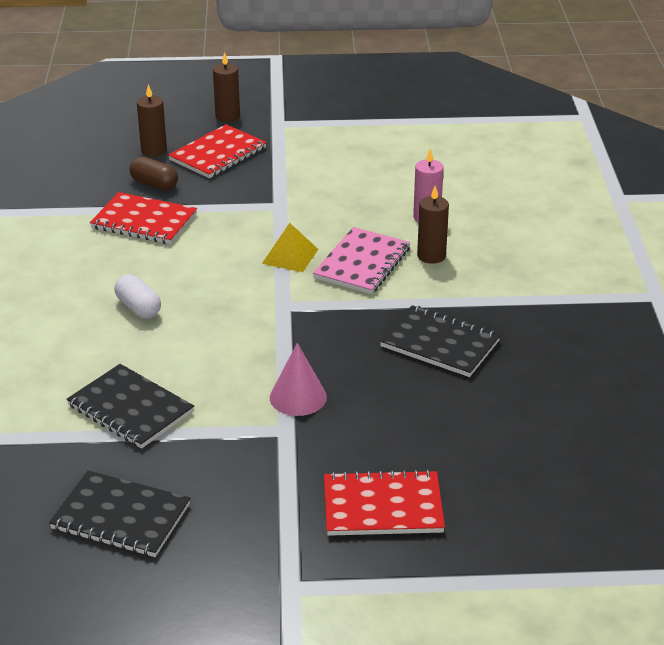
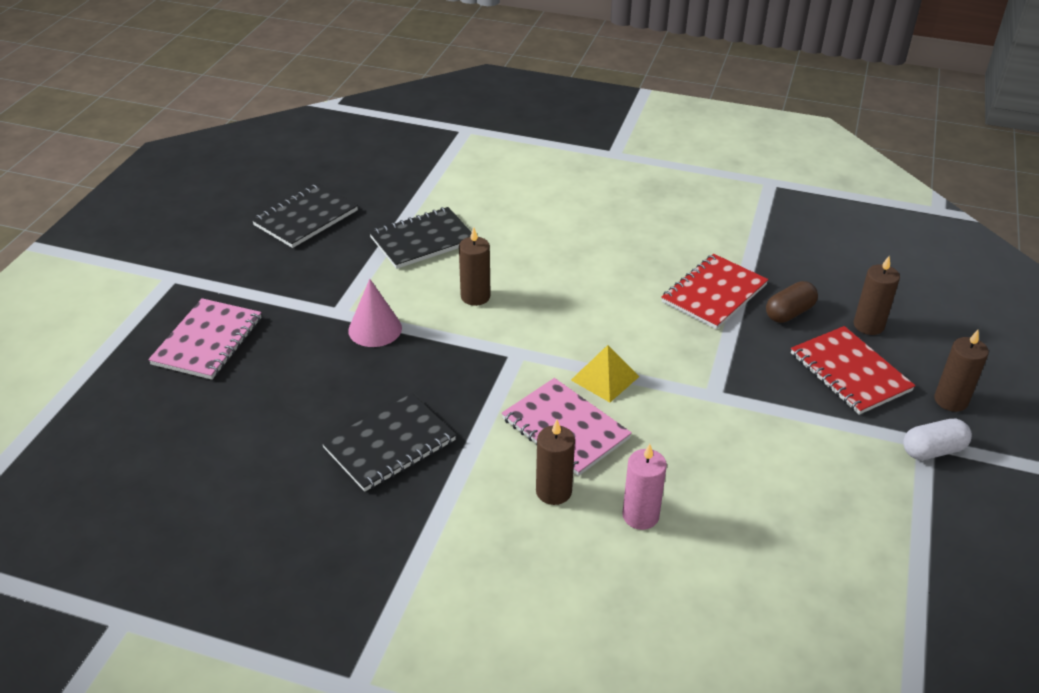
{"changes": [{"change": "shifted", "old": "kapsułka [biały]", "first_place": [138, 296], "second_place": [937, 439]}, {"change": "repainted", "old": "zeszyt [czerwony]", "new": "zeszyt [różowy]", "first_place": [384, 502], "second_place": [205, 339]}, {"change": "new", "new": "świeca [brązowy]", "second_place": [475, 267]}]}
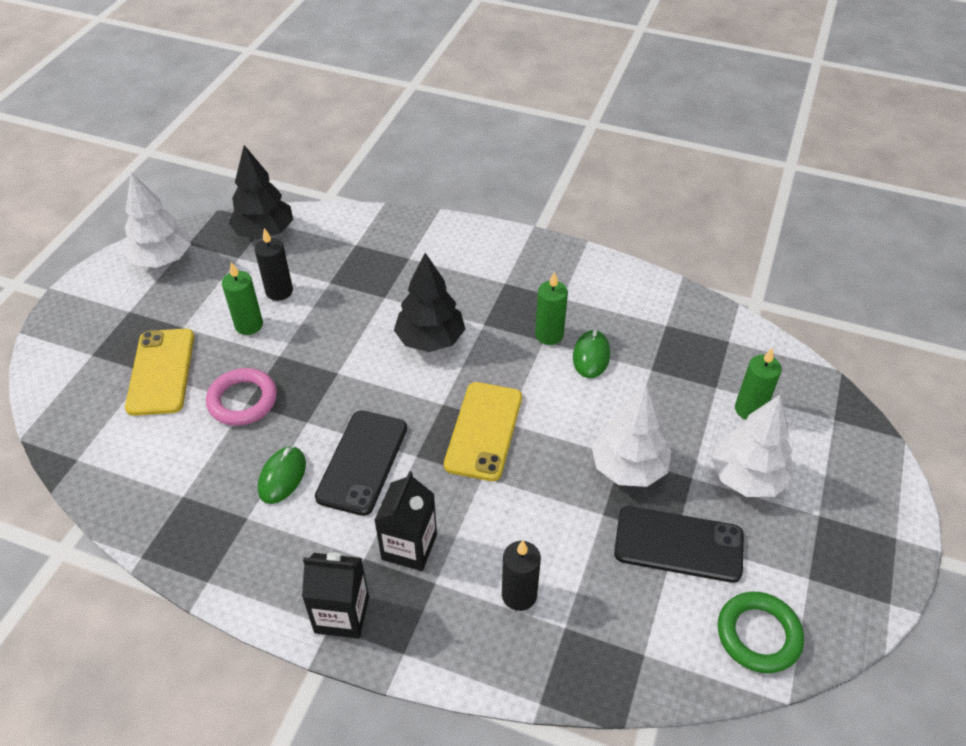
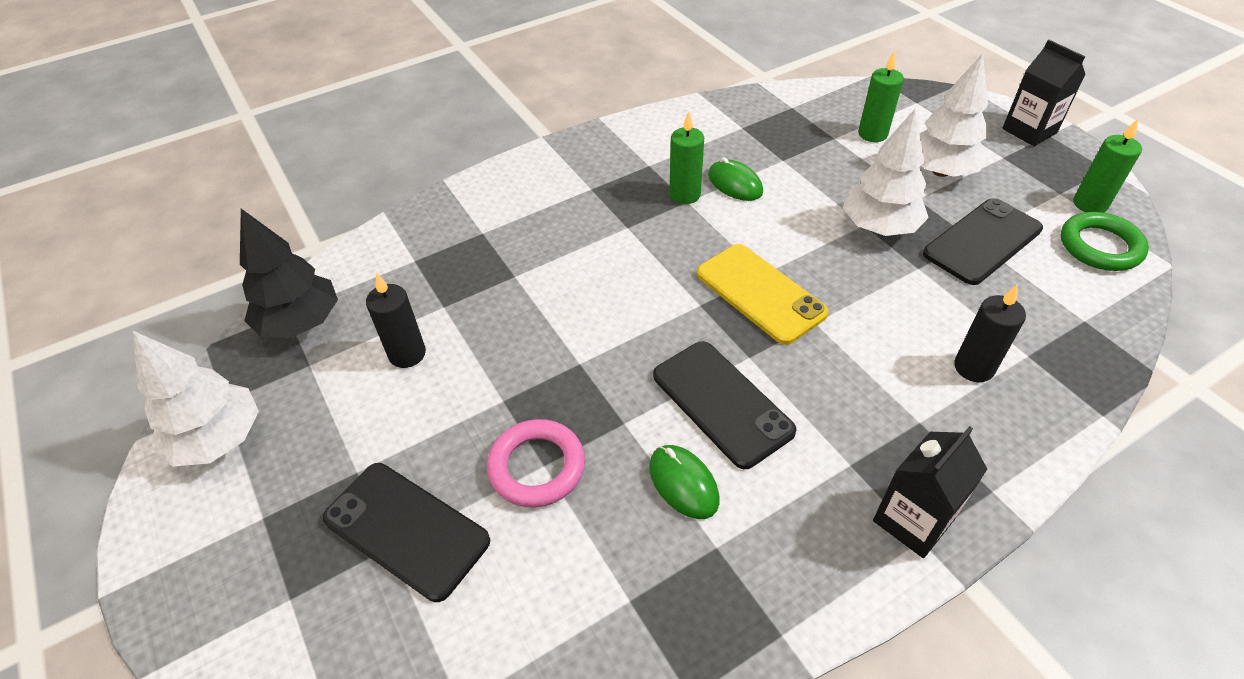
{"changes": [{"change": "repainted", "old": "telefon [żółty]", "new": "telefon [czarny]", "first_place": [159, 372], "second_place": [406, 532]}, {"change": "shifted", "old": "świeca [zielony]", "first_place": [242, 298], "second_place": [1107, 166]}, {"change": "shifted", "old": "karton mleka [czarny]", "first_place": [405, 521], "second_place": [1044, 93]}, {"change": "gone", "old": "drzewko [czarny]", "first_place": [429, 302]}]}
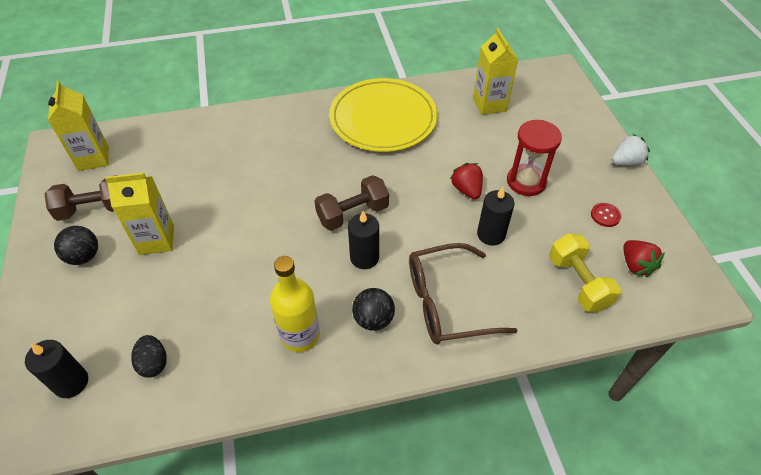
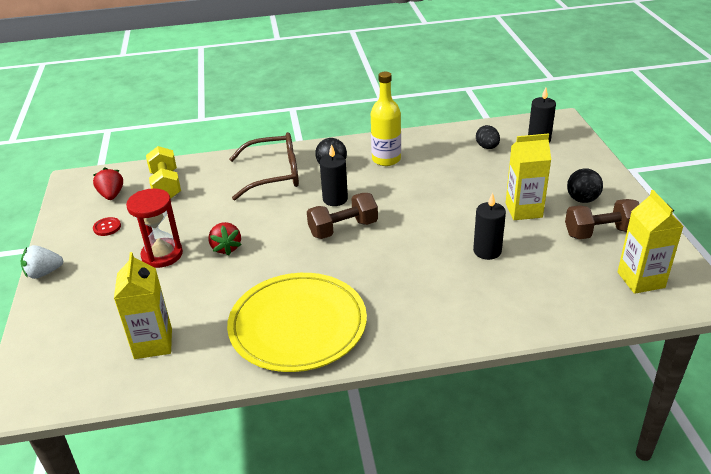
{"changes": [{"change": "shifted", "old": "świeca [czarny]", "first_place": [496, 216], "second_place": [489, 226]}]}
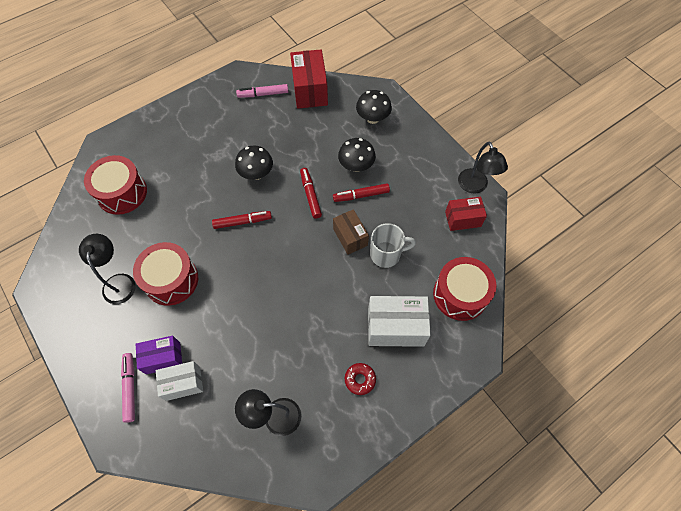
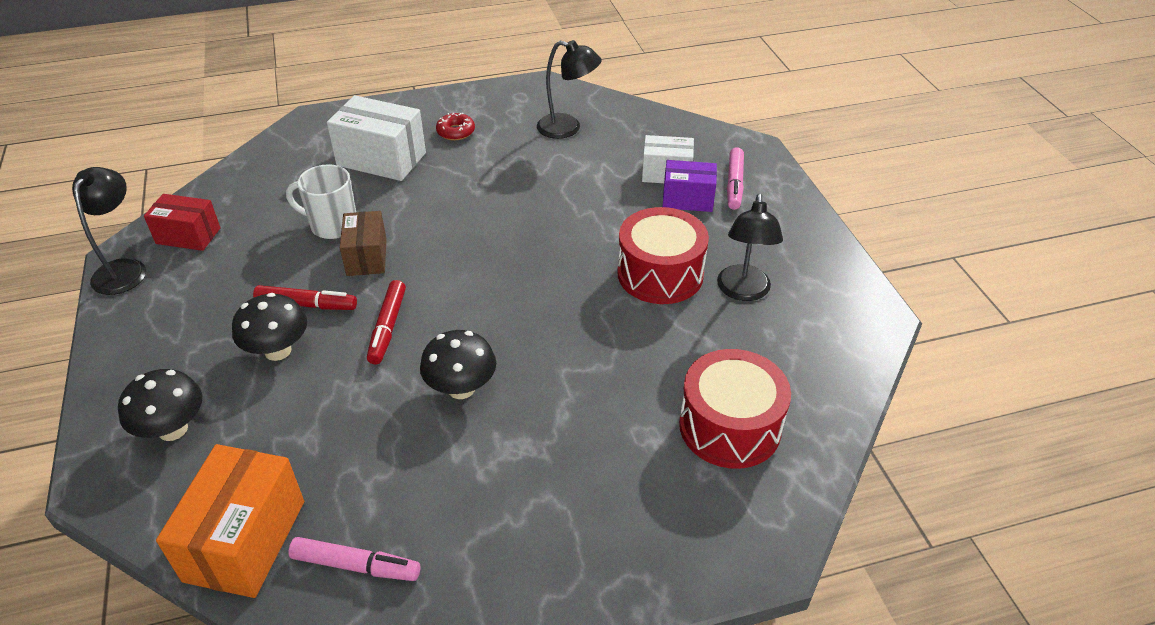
{"changes": [{"change": "gone", "old": "flamaster [czerwony]", "first_place": [242, 220]}, {"change": "repainted", "old": "pudełko [czerwony]", "new": "pudełko [pomarańczowy]", "first_place": [309, 79], "second_place": [230, 521]}, {"change": "gone", "old": "bęben [czerwony]", "first_place": [464, 289]}]}
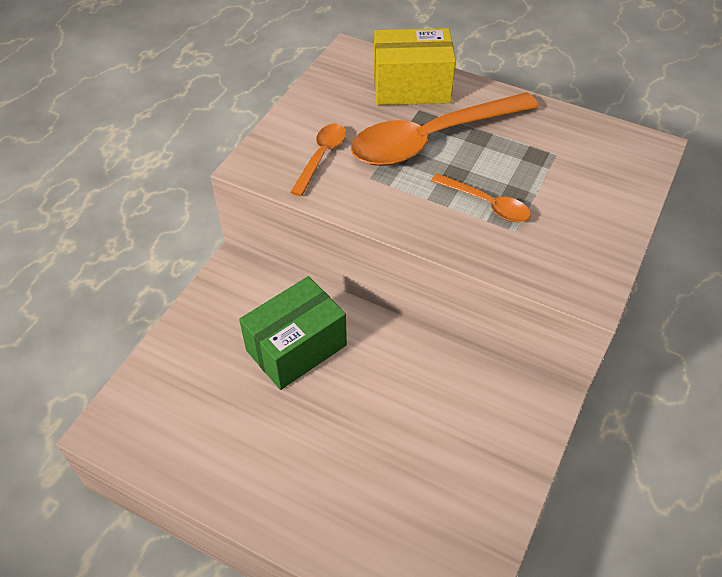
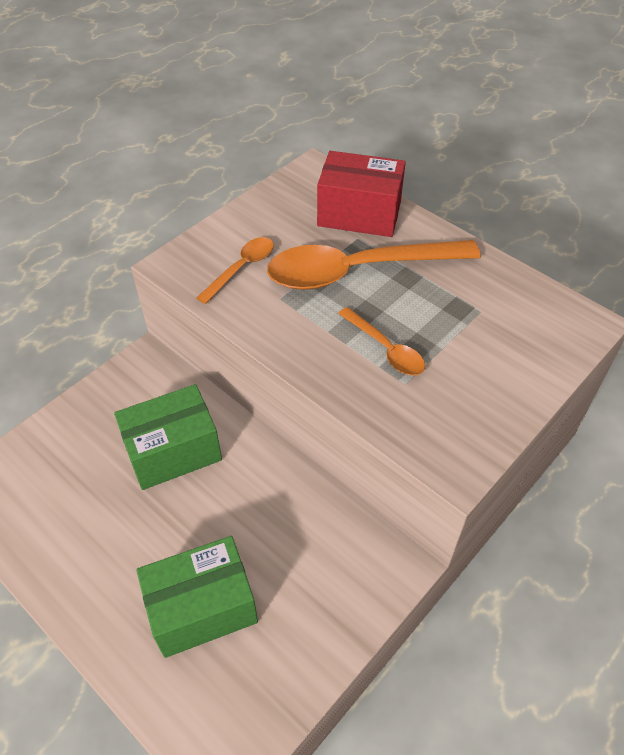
{"changes": [{"change": "repainted", "old": "pudełko [żółty]", "new": "pudełko [czerwony]", "first_place": [415, 66], "second_place": [361, 194]}, {"change": "new", "new": "pudełko [zielony]", "second_place": [197, 597]}]}
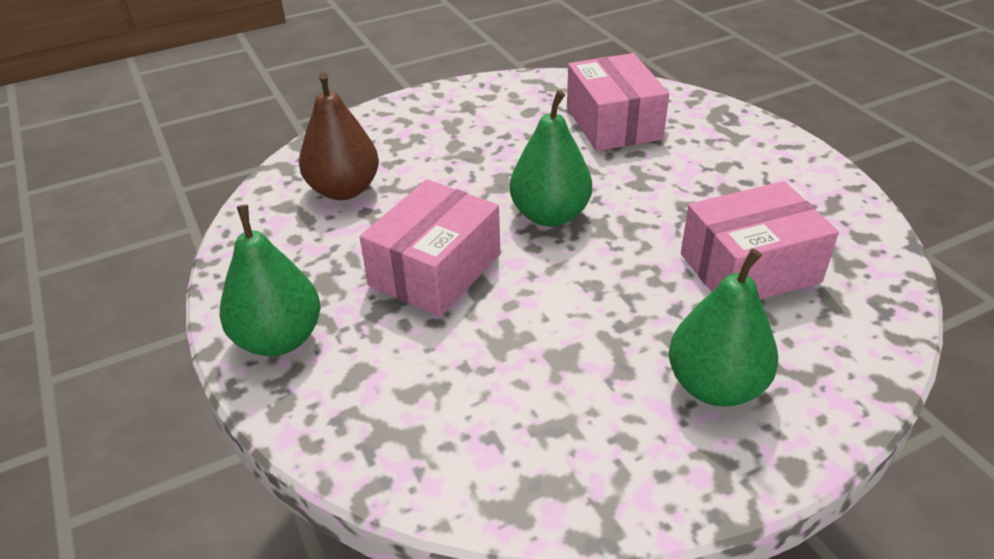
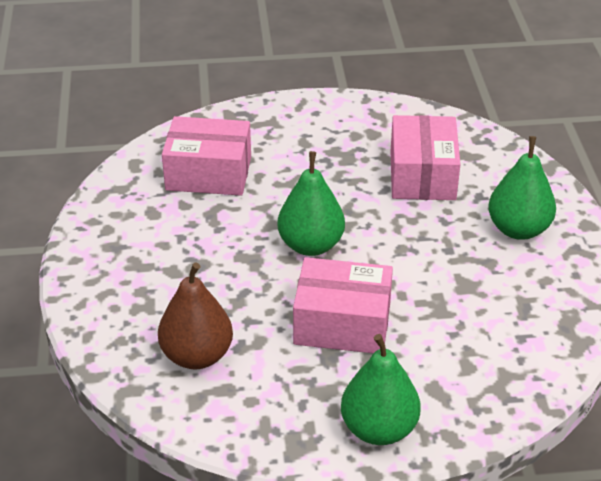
{"changes": [{"change": "rotated", "old": "pudełko [różowy]", "first_place": [430, 248], "second_place": [343, 305], "degrees": -45}]}
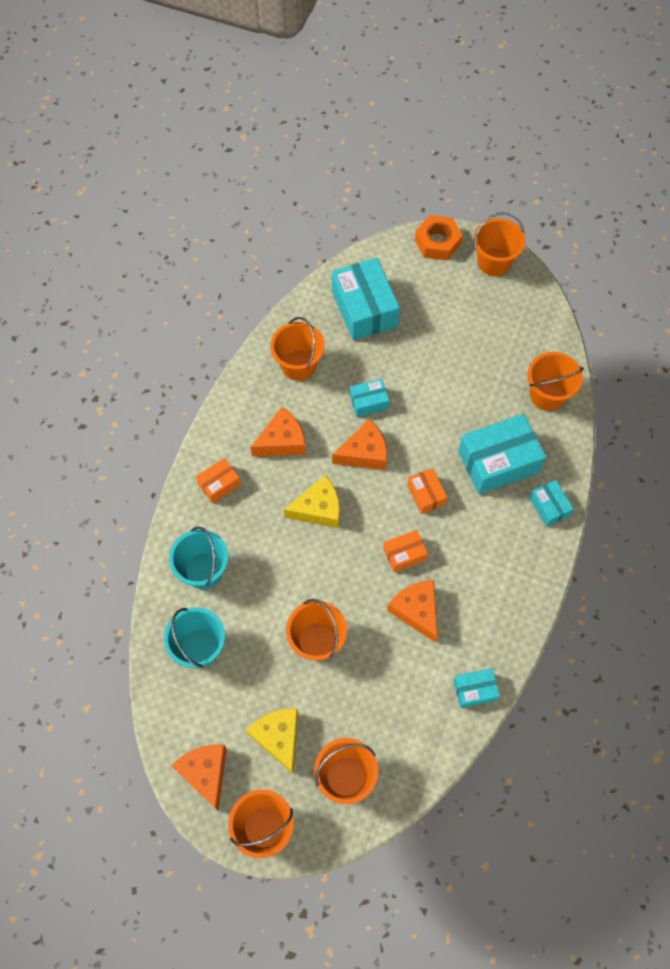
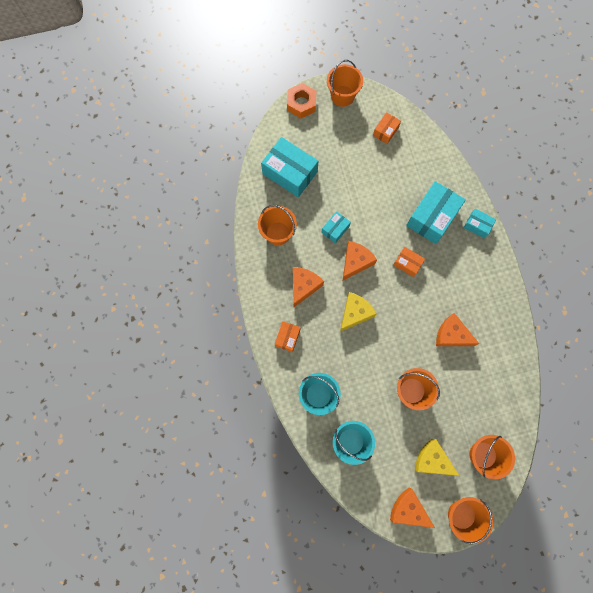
{"changes": [{"change": "shifted", "old": "pudełko [pomarańczowy]", "first_place": [405, 551], "second_place": [387, 128]}, {"change": "gone", "old": "pudełko [turkusowy]", "first_place": [477, 688]}, {"change": "gone", "old": "wiadro [pomarańczowy]", "first_place": [556, 381]}]}
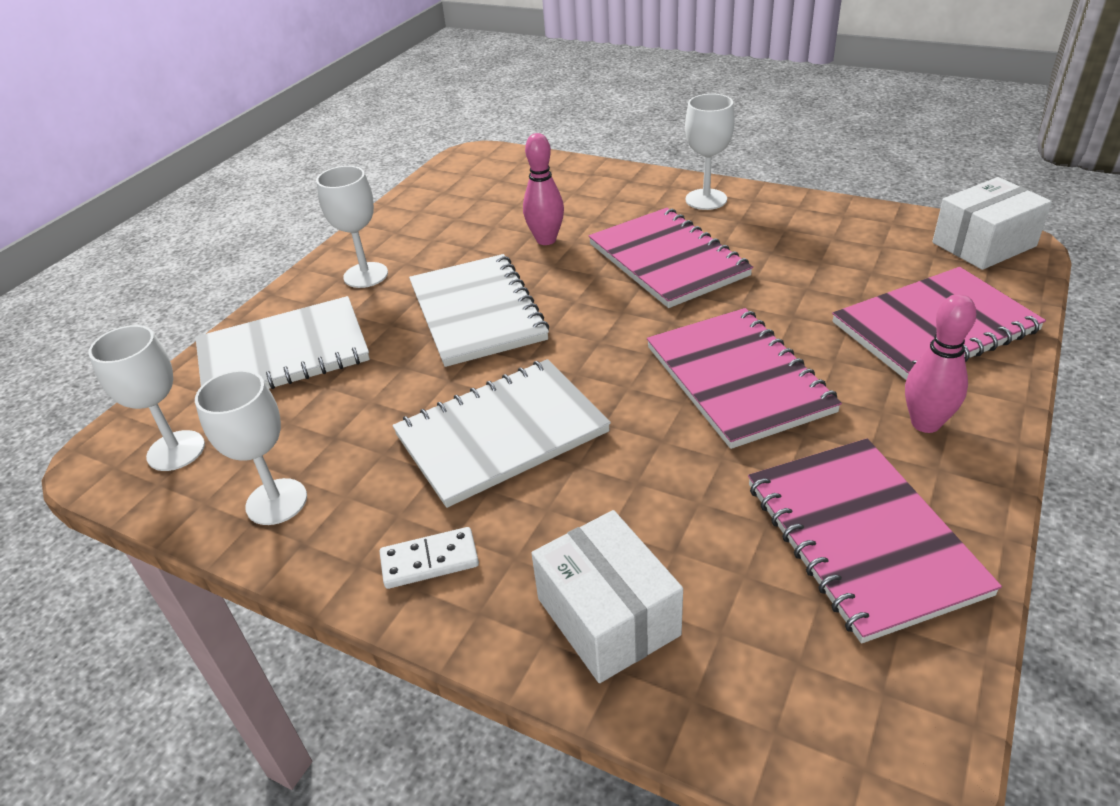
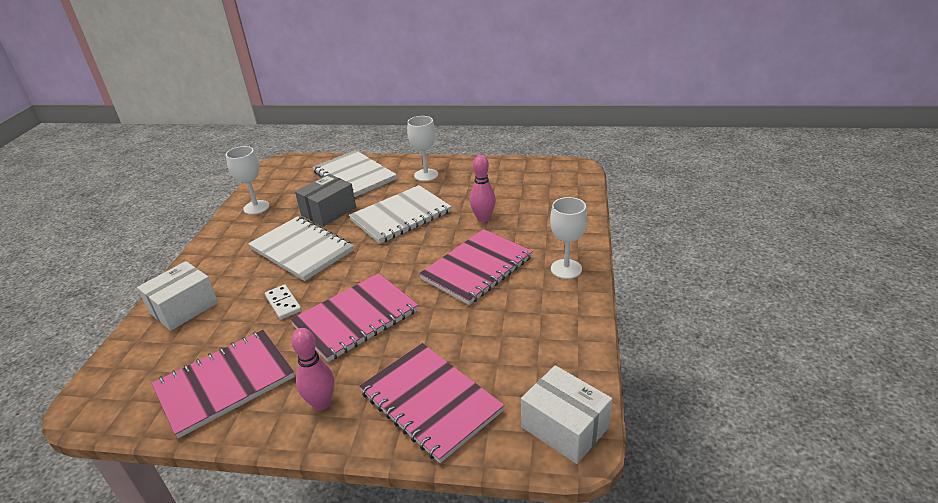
{"changes": [{"change": "gone", "old": "kielich [biały]", "first_place": [147, 398]}, {"change": "shifted", "old": "kostka domina [biały]", "first_place": [429, 558], "second_place": [283, 302]}, {"change": "new", "new": "pudełko [szary]", "second_place": [325, 200]}]}
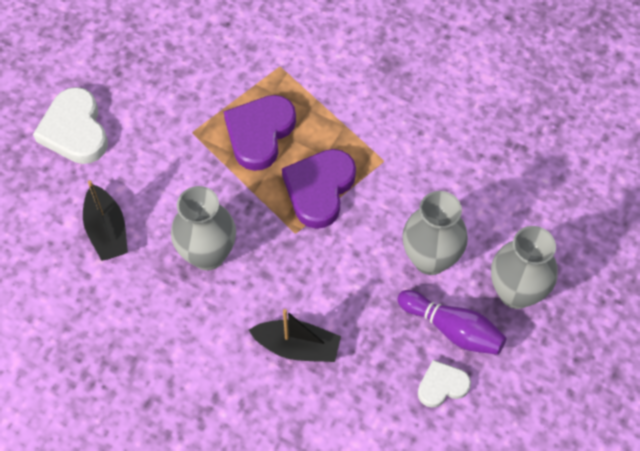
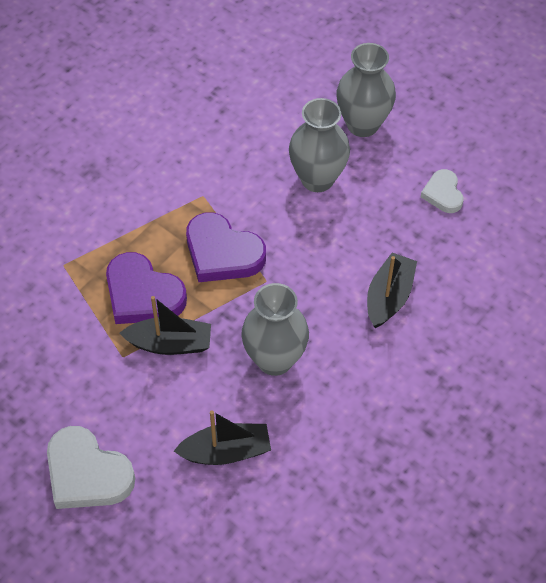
{"changes": [{"change": "rotated", "old": "serce [biały]", "first_place": [70, 125], "second_place": [91, 467], "degrees": 45}, {"change": "gone", "old": "kręgiel [fioletowy]", "first_place": [452, 322]}, {"change": "new", "new": "łódka [czarny]", "second_place": [165, 325]}]}
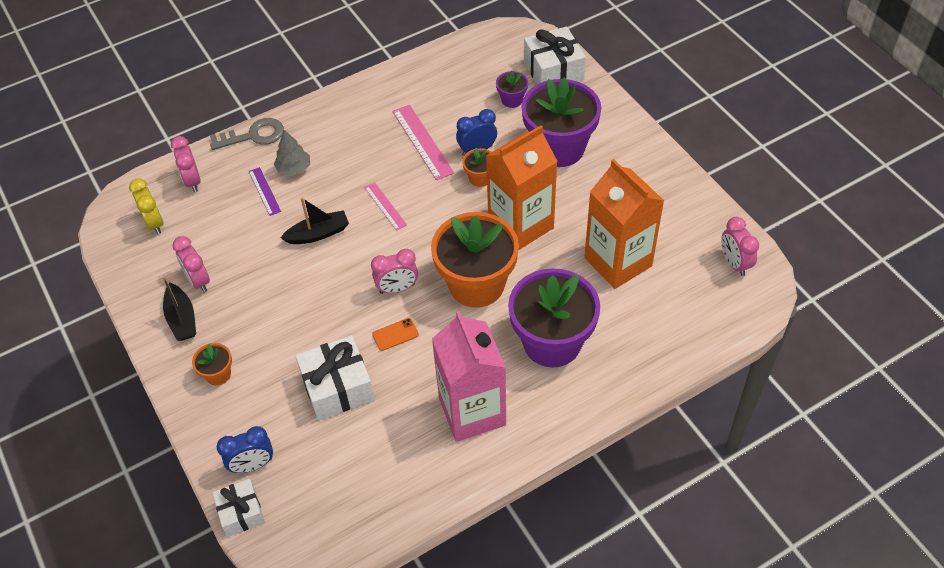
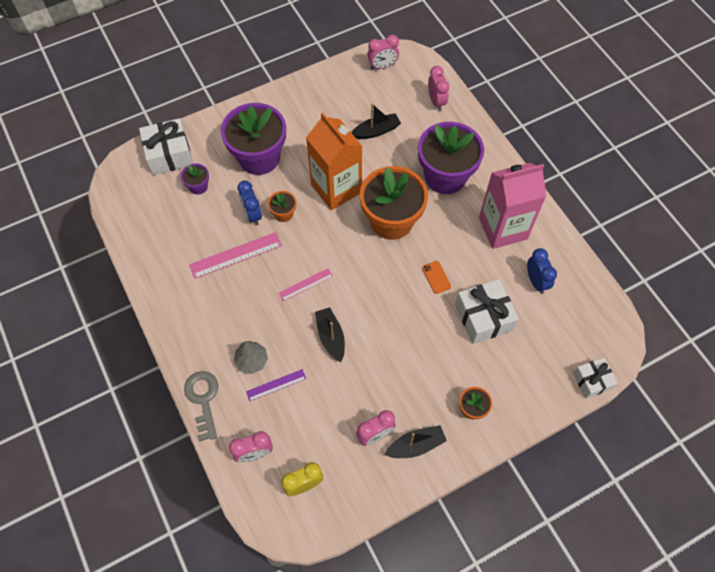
{"changes": [{"change": "shifted", "old": "budzik [niebieski]", "first_place": [245, 449], "second_place": [542, 271]}, {"change": "shifted", "old": "budzik [różowy]", "first_place": [394, 271], "second_place": [438, 88]}, {"change": "swapped", "old": "karton mleka [pomarańczowy]", "new": "łódka [czarny]", "first_place": [624, 224], "second_place": [376, 121]}]}
